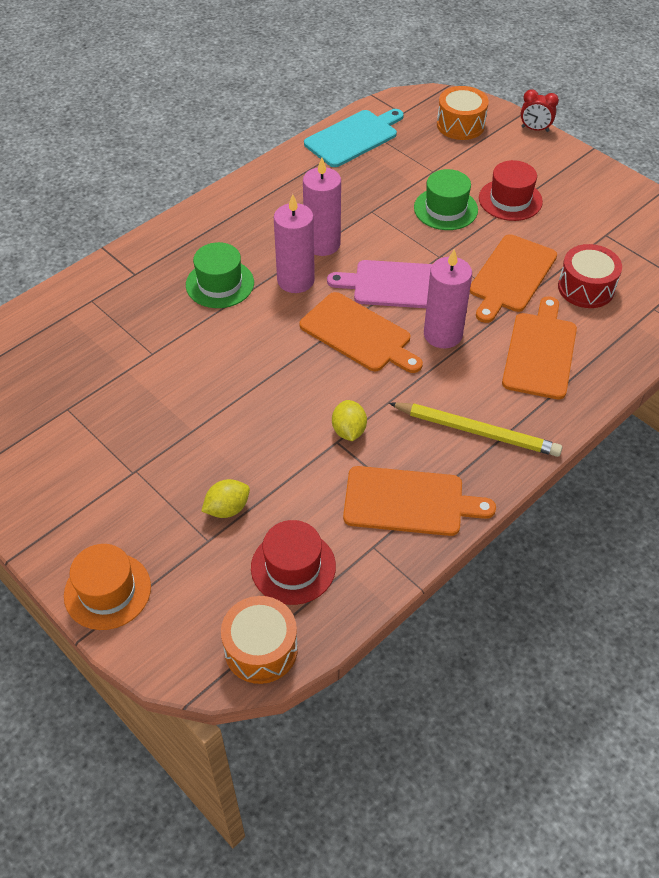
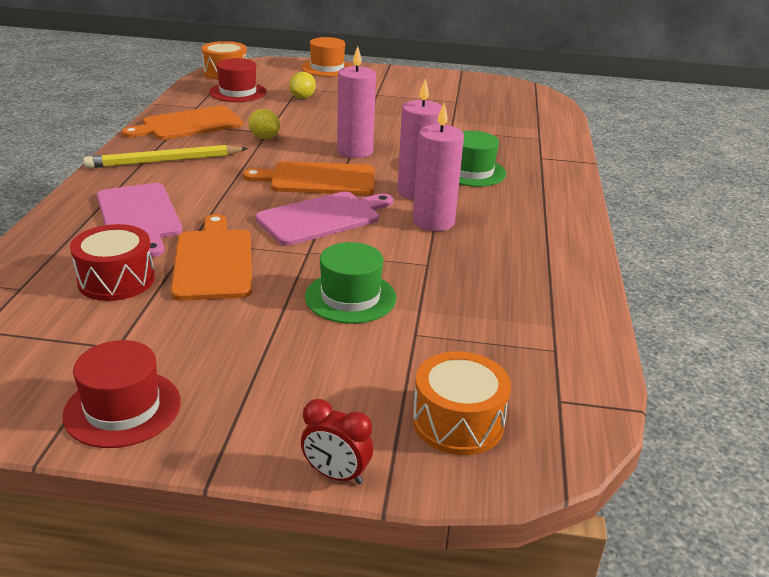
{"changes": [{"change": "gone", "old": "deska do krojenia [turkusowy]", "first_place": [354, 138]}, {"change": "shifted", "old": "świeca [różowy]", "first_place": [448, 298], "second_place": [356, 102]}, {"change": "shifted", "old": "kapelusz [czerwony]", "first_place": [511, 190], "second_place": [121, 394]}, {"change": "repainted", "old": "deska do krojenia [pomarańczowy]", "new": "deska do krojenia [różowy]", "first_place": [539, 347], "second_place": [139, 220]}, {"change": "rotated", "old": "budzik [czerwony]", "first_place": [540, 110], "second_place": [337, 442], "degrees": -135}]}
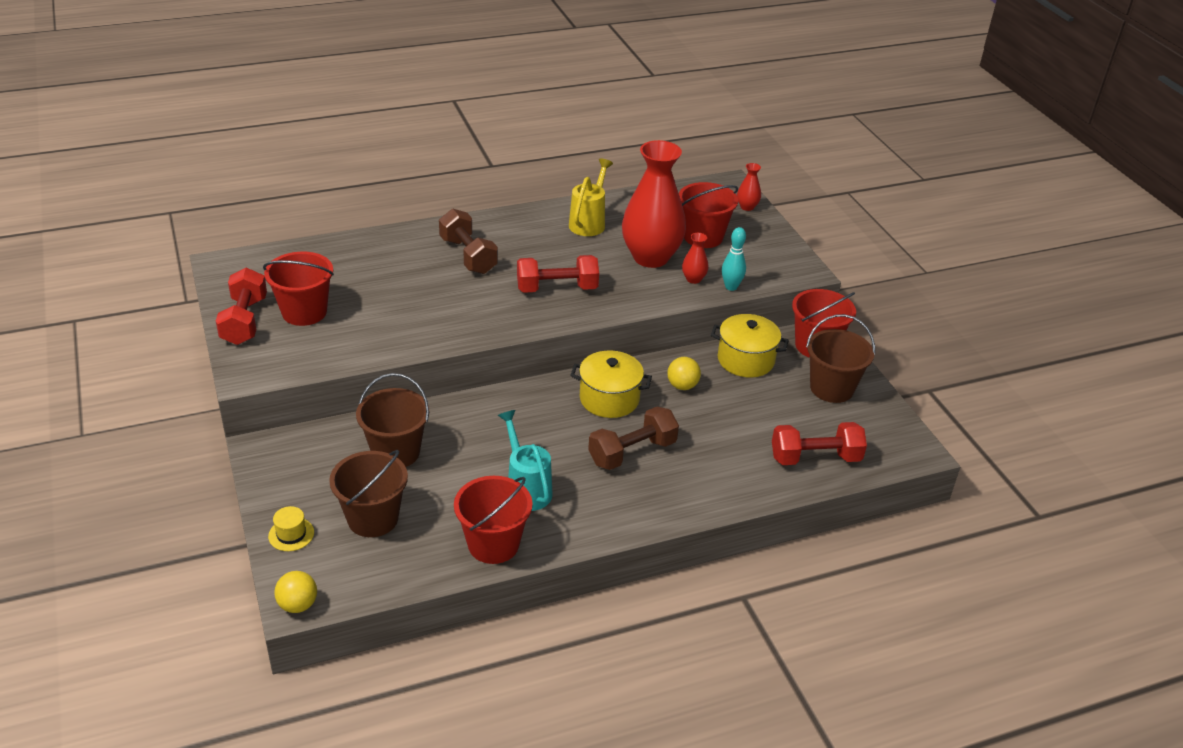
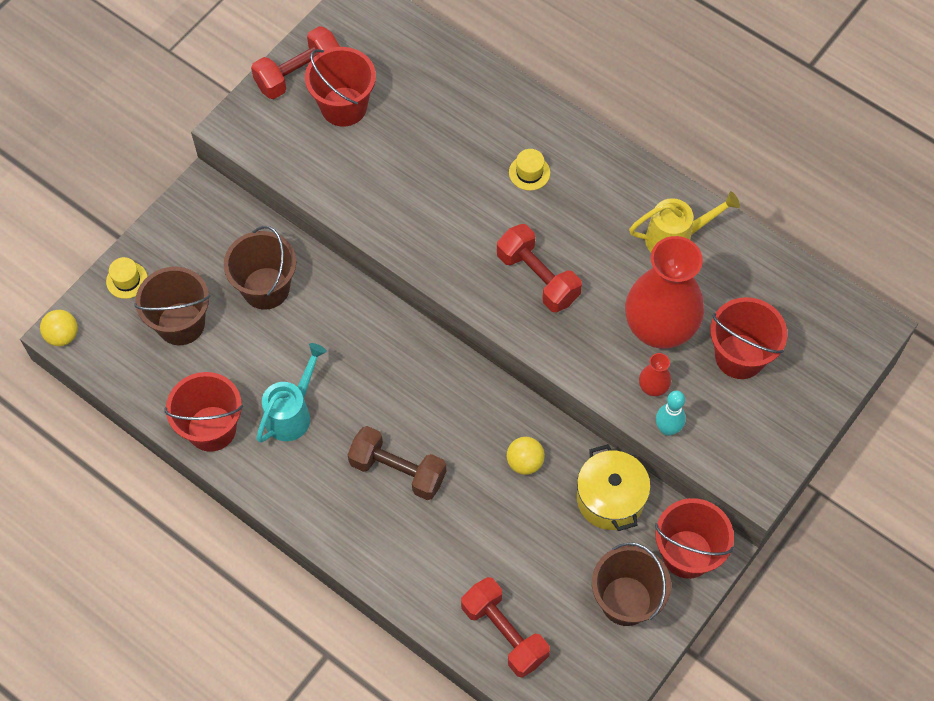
{"changes": [{"change": "swapped", "old": "hantel [brązowy]", "new": "kapelusz [żółty]", "first_place": [468, 241], "second_place": [529, 170]}, {"change": "gone", "old": "garnek [żółty]", "first_place": [611, 384]}, {"change": "gone", "old": "wazon [czerwony]", "first_place": [749, 187]}]}
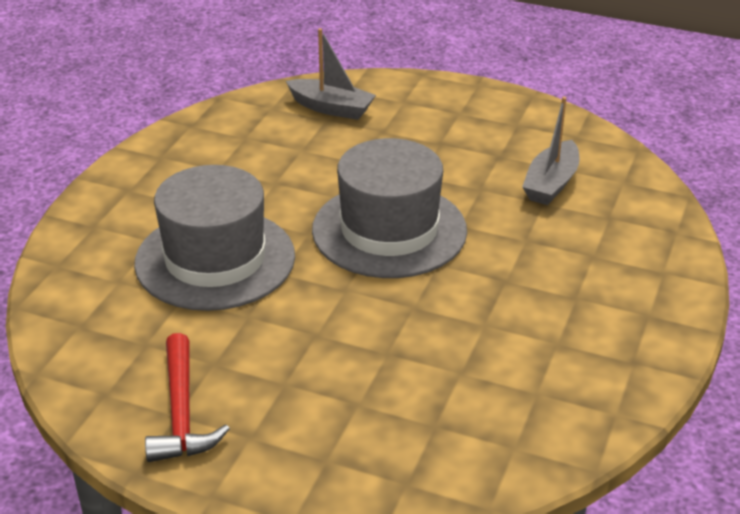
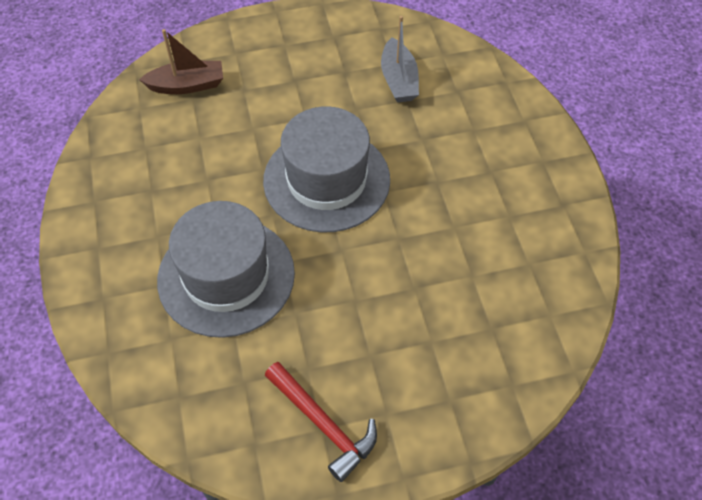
{"changes": [{"change": "repainted", "old": "łódka [szary]", "new": "łódka [brązowy]", "first_place": [331, 74], "second_place": [181, 61]}]}
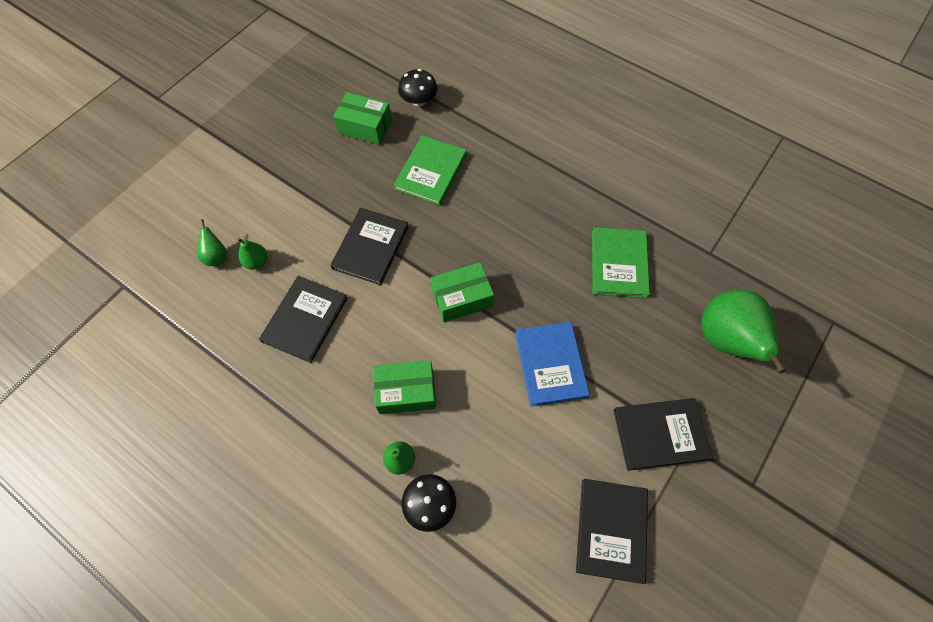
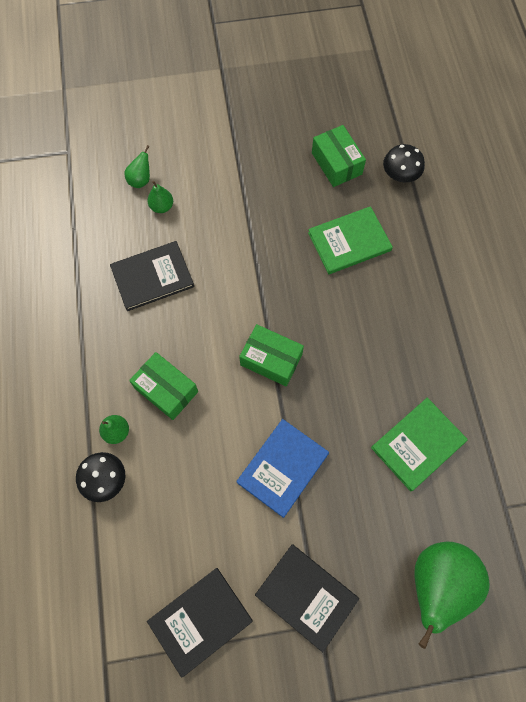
{"changes": [{"change": "gone", "old": "książka [czarny]", "first_place": [369, 246]}]}
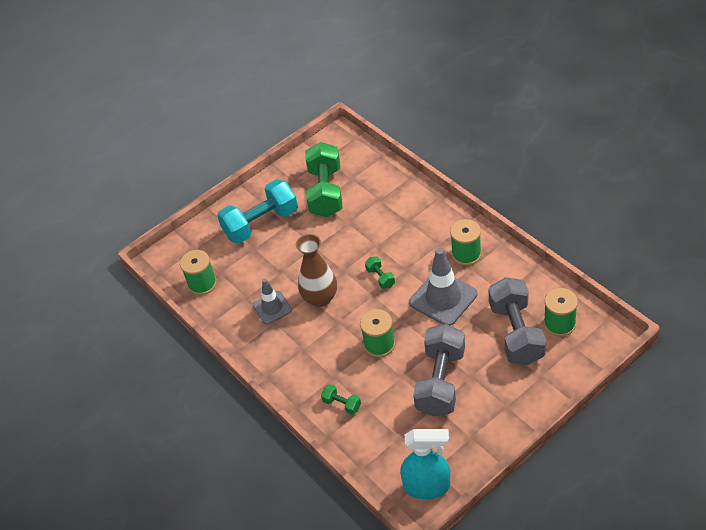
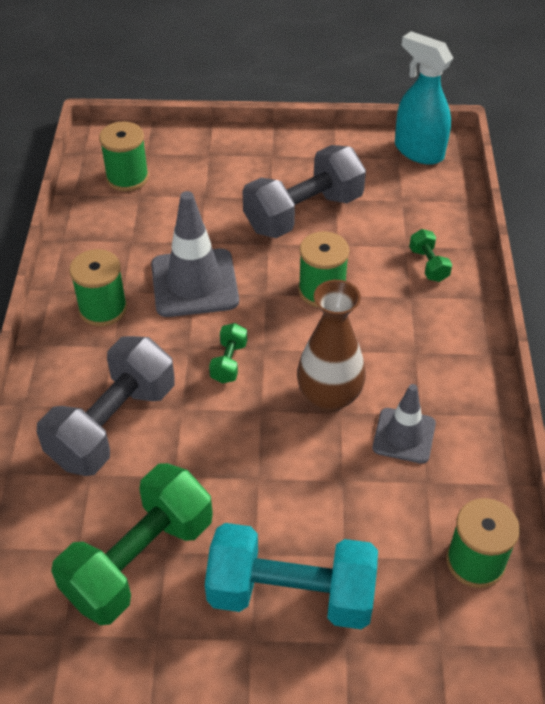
{"changes": [{"change": "shifted", "old": "hantel [szary]", "first_place": [517, 321], "second_place": [106, 406]}]}
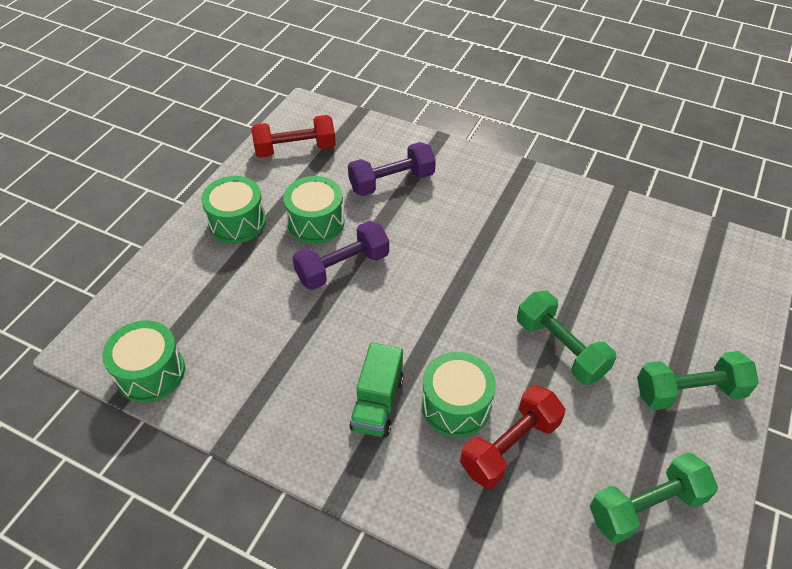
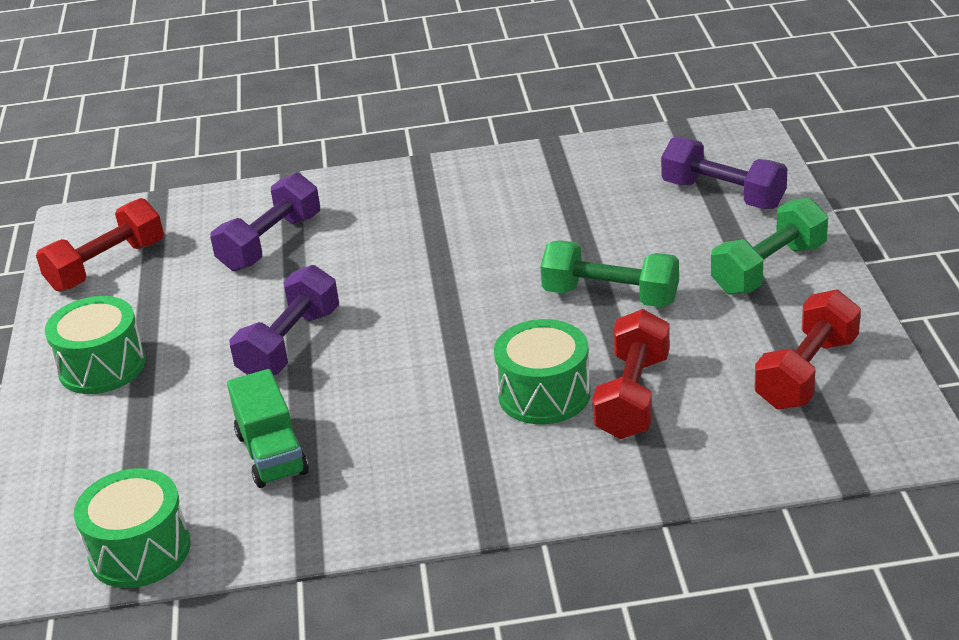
{"changes": [{"change": "gone", "old": "bęben [zielony]", "first_place": [314, 210]}, {"change": "shifted", "old": "ciężarówka [zielony]", "first_place": [376, 390], "second_place": [268, 428]}, {"change": "repainted", "old": "hantel [zielony]", "new": "hantel [czerwony]", "first_place": [654, 498], "second_place": [807, 349]}, {"change": "new", "new": "hantel [fioletowy]", "second_place": [724, 173]}]}
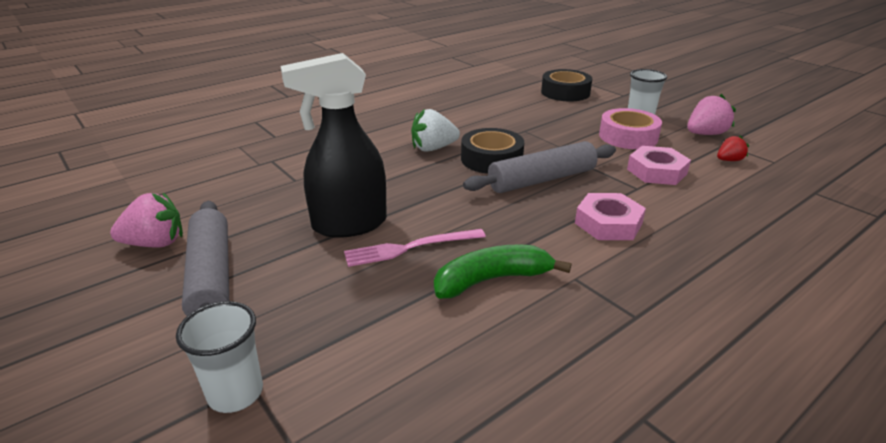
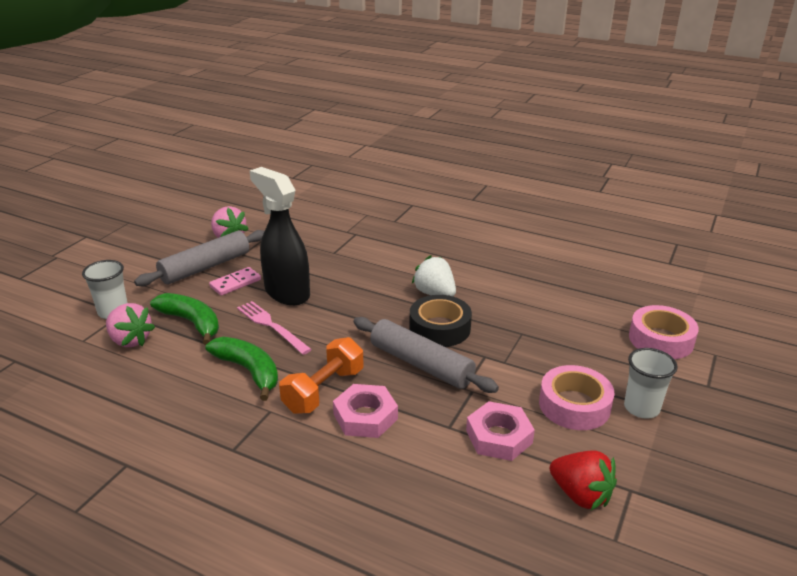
{"changes": [{"change": "repainted", "old": "taśma klejąca [czarny]", "new": "taśma klejąca [różowy]", "first_place": [566, 85], "second_place": [664, 332]}, {"change": "shifted", "old": "truskawka [różowy]", "first_place": [711, 114], "second_place": [130, 325]}, {"change": "scaled", "old": "truskawka [czerwony]", "first_place": [733, 148], "second_place": [583, 480], "factor": 1.69}, {"change": "new", "new": "banan [zielony]", "second_place": [184, 319]}, {"change": "new", "new": "kostka domina [różowy]", "second_place": [235, 281]}, {"change": "new", "new": "hantel [pomarańczowy]", "second_place": [321, 375]}]}
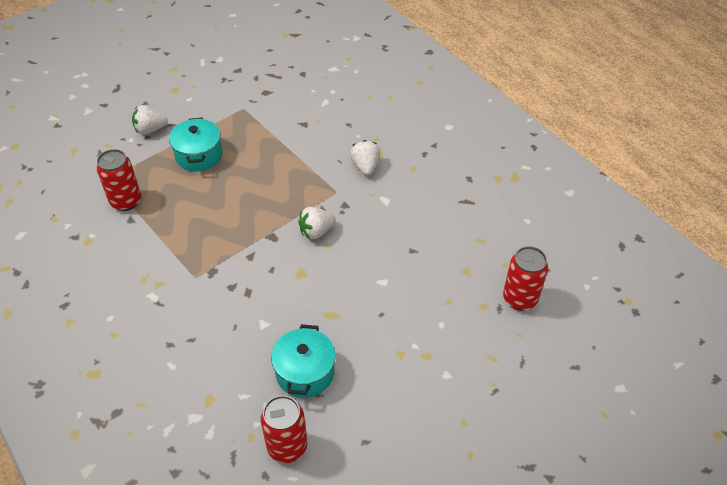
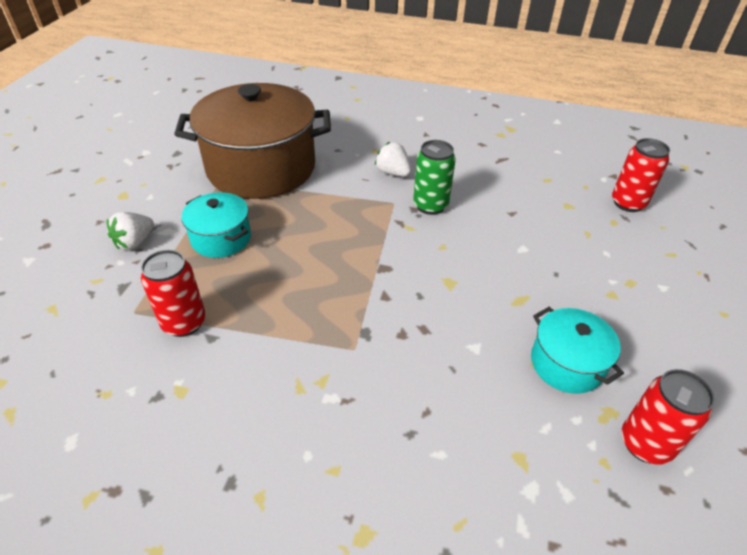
{"changes": [{"change": "gone", "old": "truskawka [biały]", "first_place": [317, 223]}, {"change": "new", "new": "garnek [brązowy]", "second_place": [252, 141]}, {"change": "new", "new": "puszka [zielony]", "second_place": [434, 177]}]}
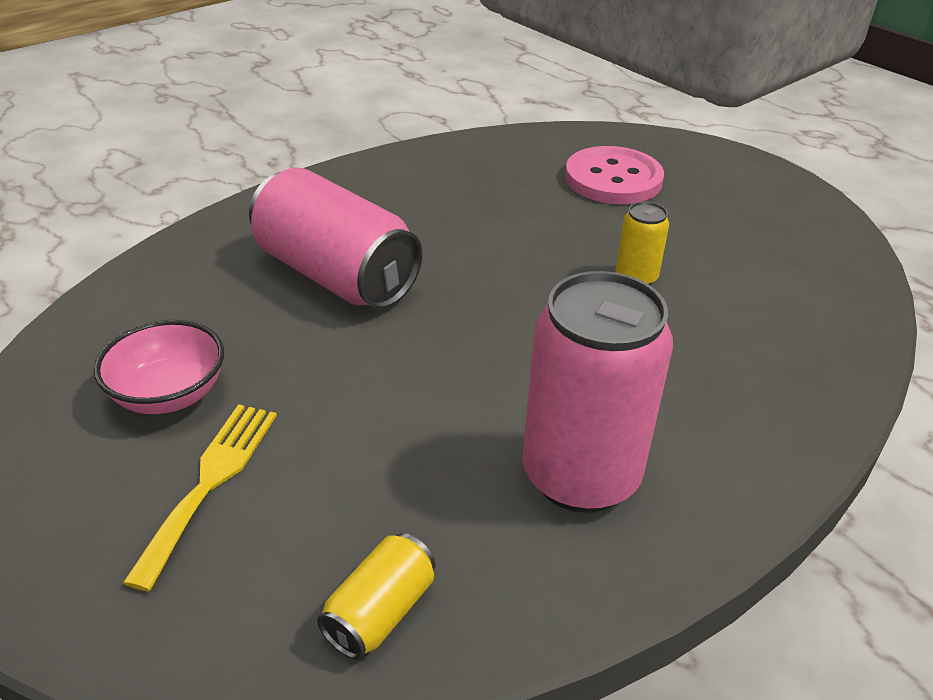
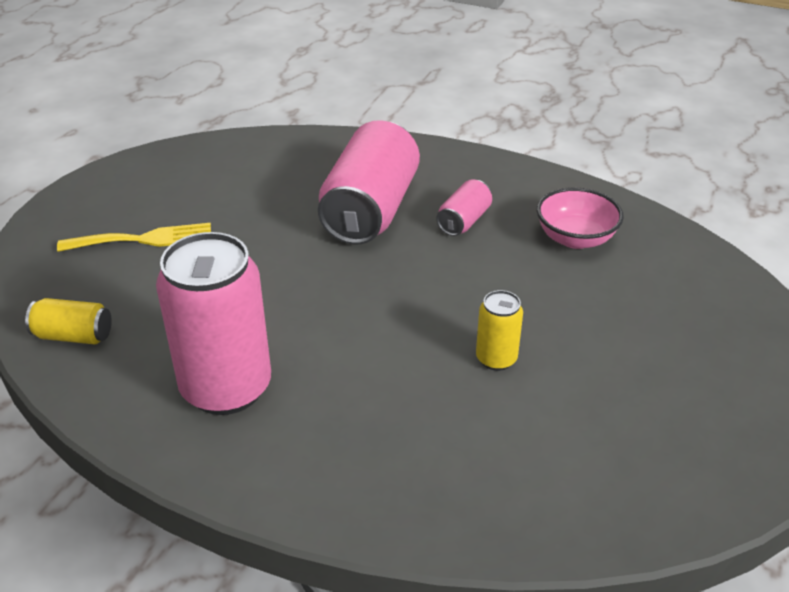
{"changes": [{"change": "shifted", "old": "miska [różowy]", "first_place": [159, 367], "second_place": [580, 218]}, {"change": "gone", "old": "guzik [różowy]", "first_place": [614, 175]}, {"change": "new", "new": "puszka [różowy]", "second_place": [464, 207]}]}
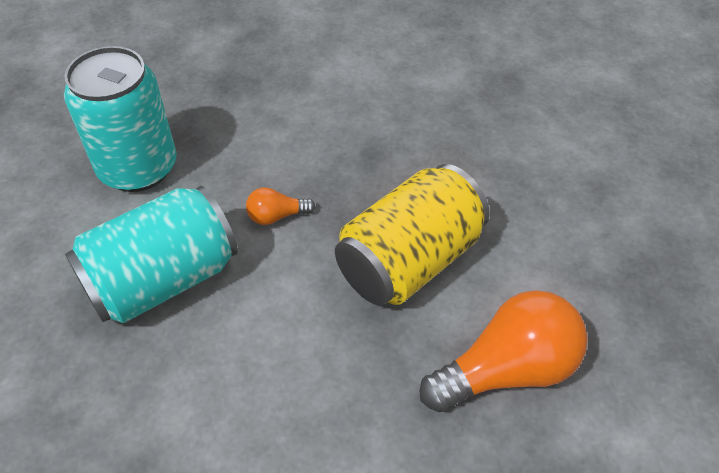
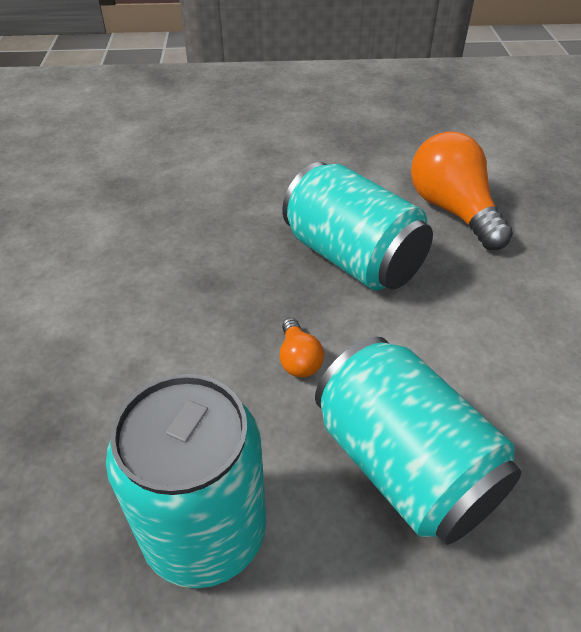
{"changes": [{"change": "repainted", "old": "puszka [żółty]", "new": "puszka [turkusowy]", "first_place": [412, 235], "second_place": [357, 226]}]}
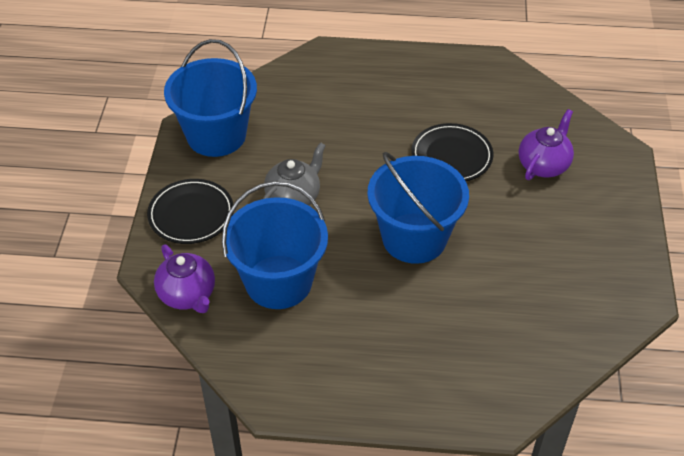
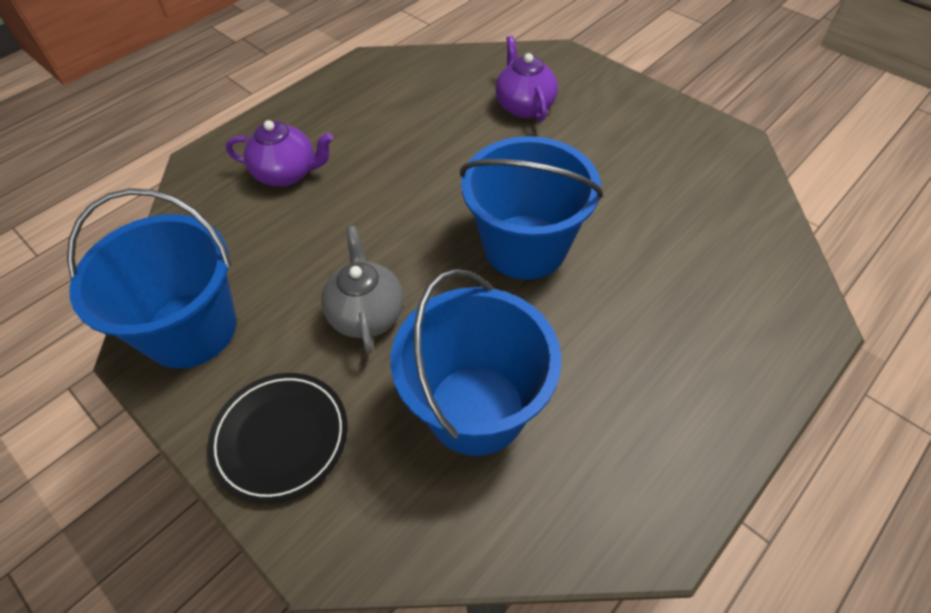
{"changes": [{"change": "shifted", "old": "imbryk [fioletowy]", "first_place": [184, 279], "second_place": [279, 153]}, {"change": "gone", "old": "talerz [czarny]", "first_place": [452, 152]}]}
